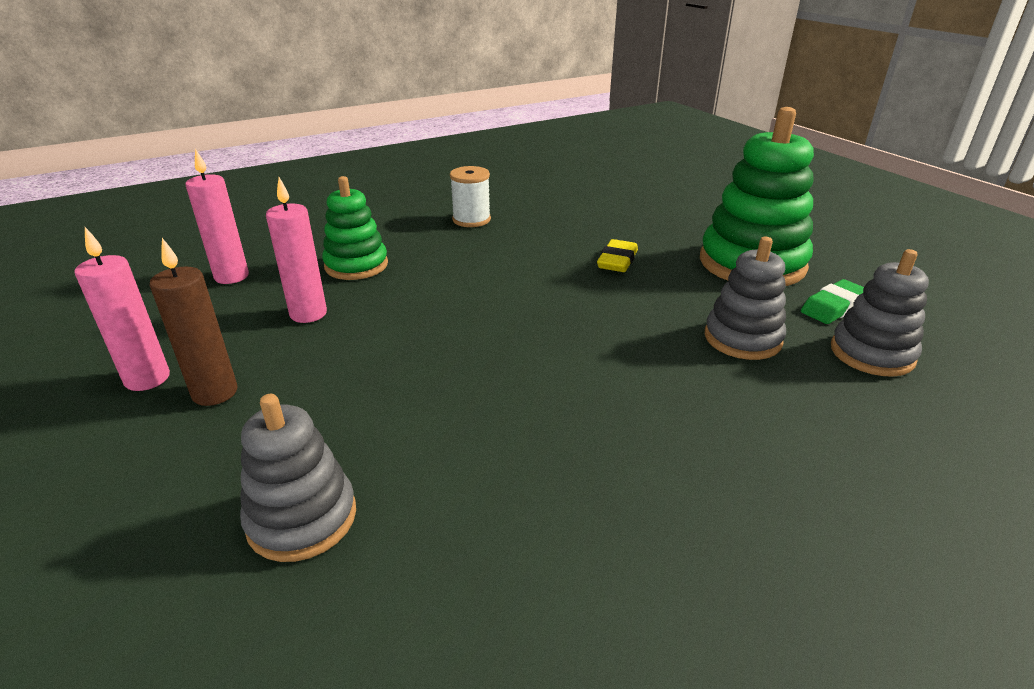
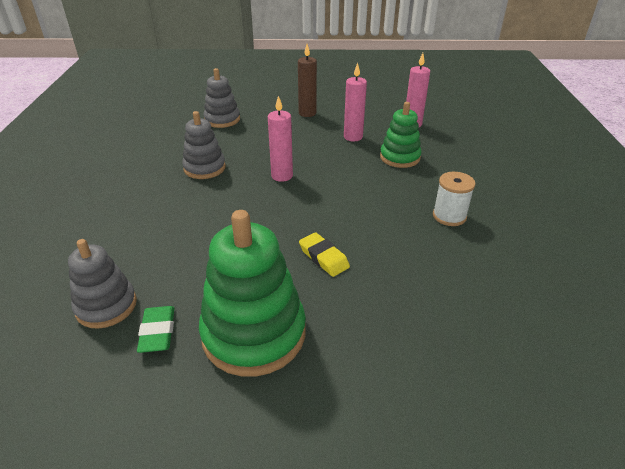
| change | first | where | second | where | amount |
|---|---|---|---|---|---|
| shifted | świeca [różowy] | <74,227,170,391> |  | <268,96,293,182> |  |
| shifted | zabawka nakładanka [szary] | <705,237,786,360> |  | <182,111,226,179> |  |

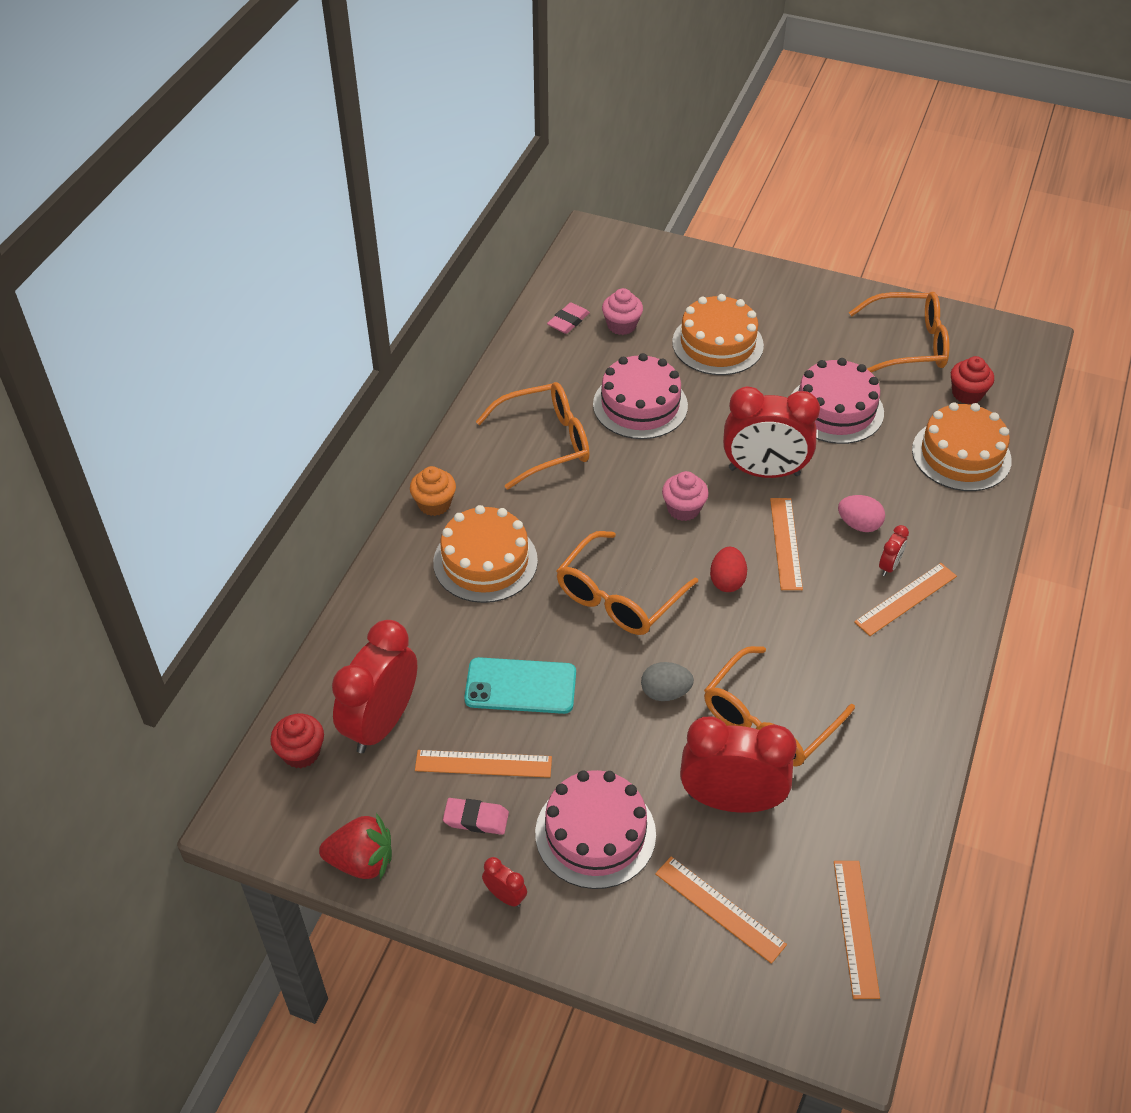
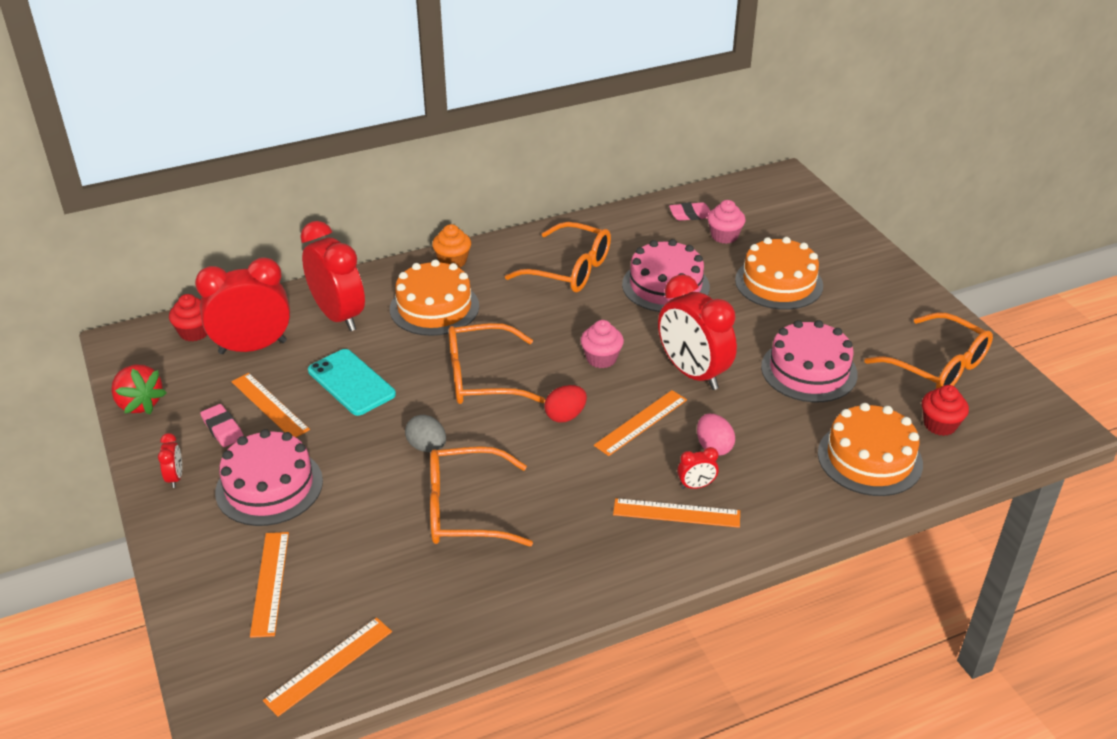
| change | first | where | second | where | amount |
|---|---|---|---|---|---|
| shifted | budzik [czerwony] | <680,716,797,813> |  | <300,221,365,331> |  |

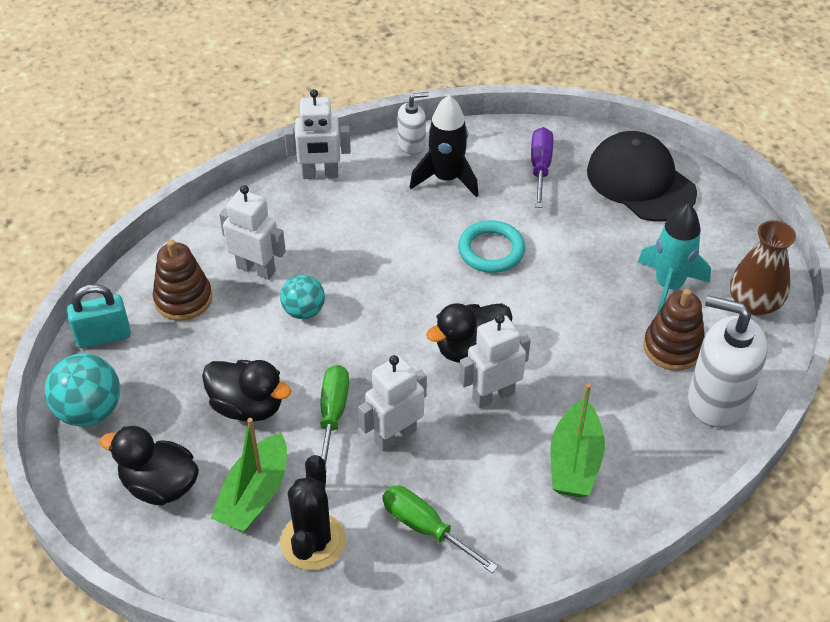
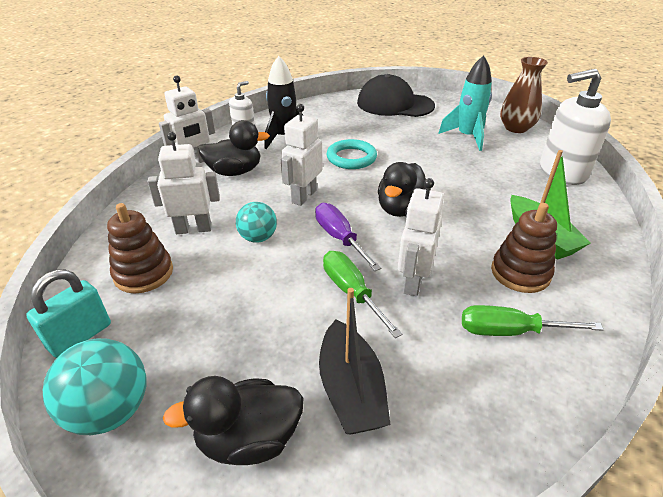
| change | first | where | second | where | amount |
|---|---|---|---|---|---|
| gone | kaktus [czarny] | <280,455,346,570> |  |  |  |
| shifted | kaczka [czarny] | <202,360,292,422> |  | <198,120,270,176> |  |
| shifted | robot [biały] | <459,314,531,408> |  | <281,104,323,206> |  |
| shifted | śrubokręt [fioletowy] | <531,127,553,208> |  | <315,203,381,271> |  |
| shifted | zabawka nakładanka [brązowy] | <643,289,704,371> |  | <491,203,557,293> |  |
| repainted | łódka [zielony] | <211,418,287,532> | łódka [czarny] | <319,288,391,435> |  |

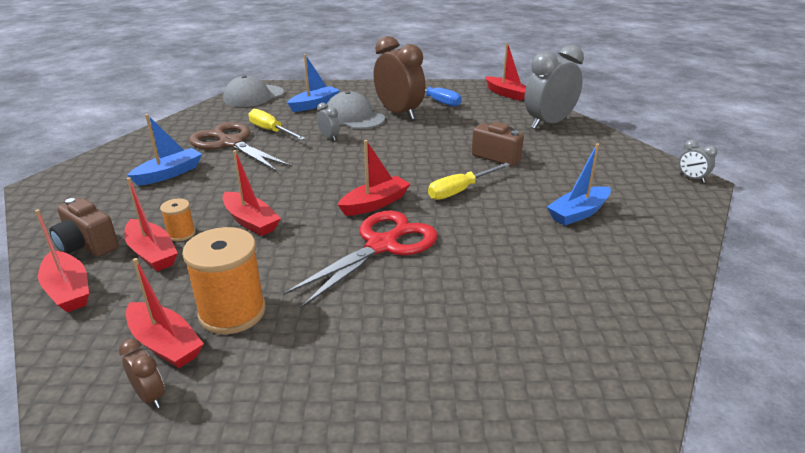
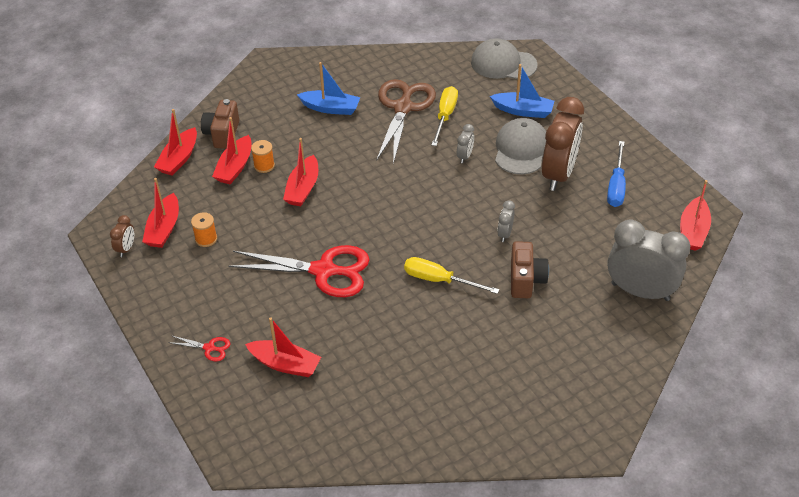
| change | first | where | second | where | amount |
|---|---|---|---|---|---|
| gone | łódka [niebieski] | <547,143,611,226> |  |  |  |
| new |  |  | nożyczki [czerwony] | <168,336,230,361> |  |
| shifted | łódka [czerwony] | <338,140,410,216> |  | <245,318,321,377> |  |
| shifted | budzik [szary] | <679,139,718,183> |  | <497,200,515,242> |  |
| scaled | szpulka [pomarańczowy] | <182,227,266,334> |  | <191,212,217,247> | x0.50 |

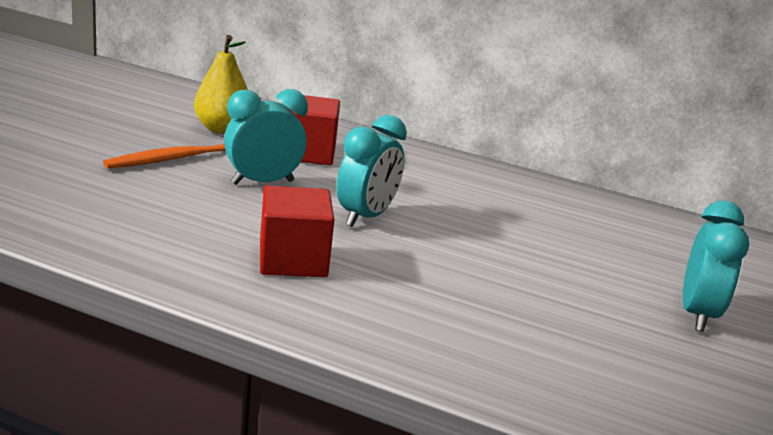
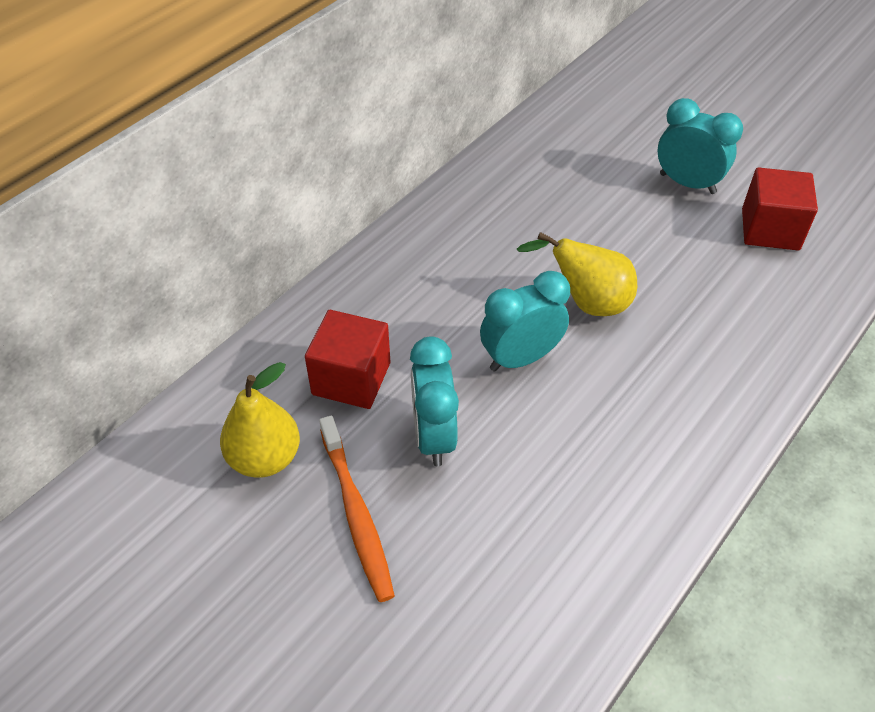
| change | first | where | second | where | amount |
|---|---|---|---|---|---|
| new |  |  | gruszka [żółty] | <517,232,637,316> |  |
| shifted | sześcian [czerwony] | <260,185,334,277> |  | <742,167,818,250> |  |
| rotated | budzik [turkusowy] | <336,115,407,227> |  | <480,271,570,372> | 75 degrees counterclockwise |

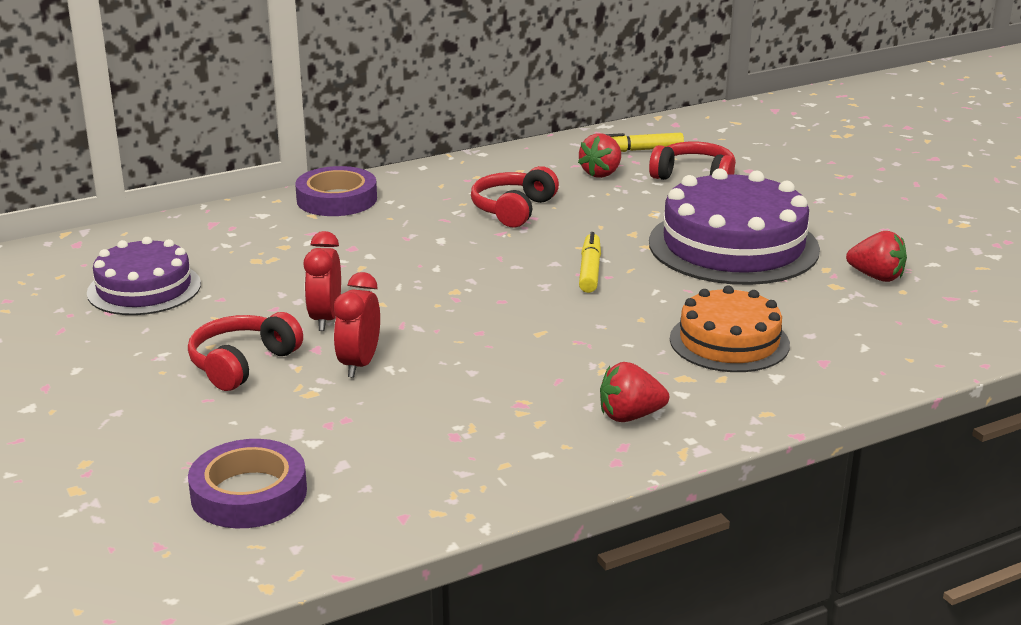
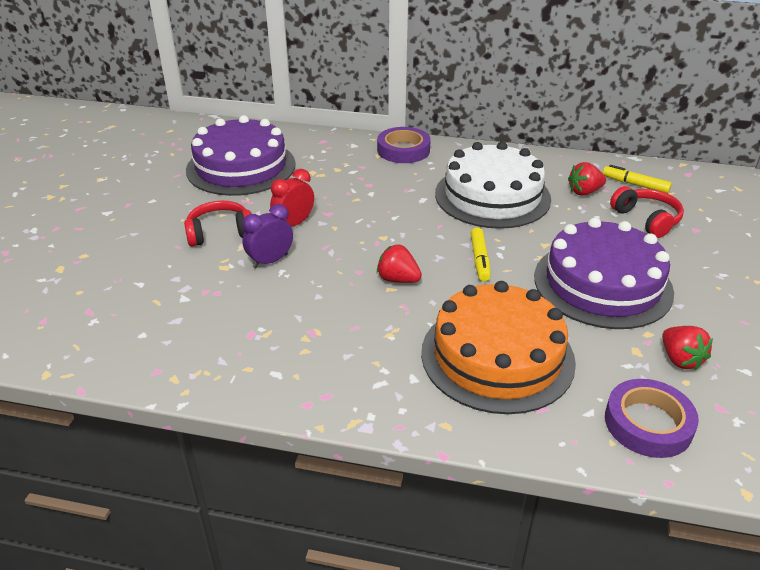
| change | first | where | second | where | amount |
|---|---|---|---|---|---|
| shifted | taśma klejąca [fioletowy] | <188,439,307,528> |  | <605,379,699,458> |  |
| shifted | truskawka [czerwony] | <600,362,669,422> |  | <377,244,422,283> |  |
| swapped | słuchawki [czerwony] | <471,166,559,227> | tort [biały] | <435,142,551,229> |  |
| repainted | budzik [czerwony] | <334,272,380,378> | budzik [fioletowy] | <242,204,293,268> |  |
| rotated | flamaster [żółty] | <579,232,601,293> |  | <470,227,491,281> | 135 degrees clockwise |
| scaled | tort [fioletowy] | <87,237,201,315> |  | <186,115,296,196> | x1.61 |
| scaled | tort [pomarańczowy] | <670,286,790,372> |  | <421,281,576,414> | x1.61 |

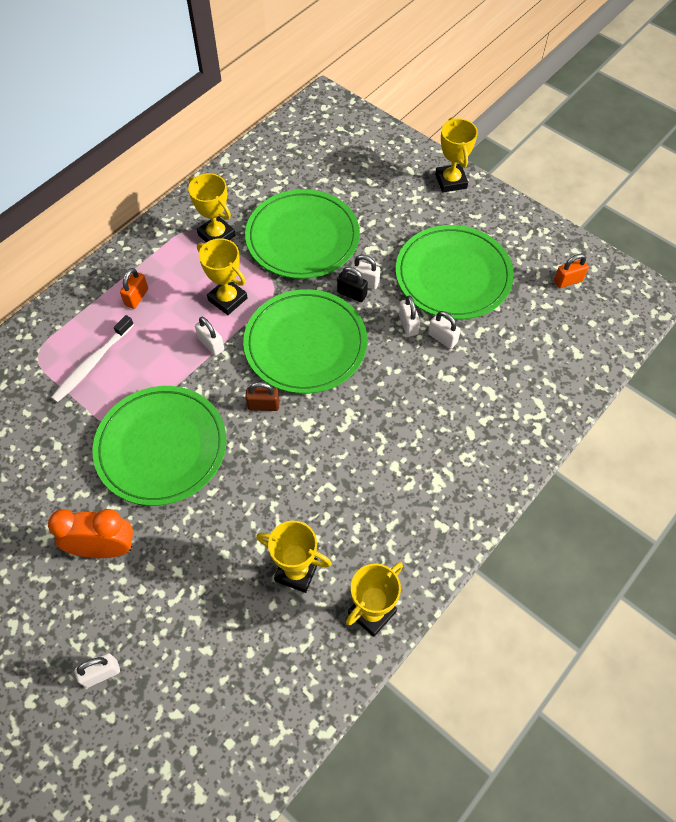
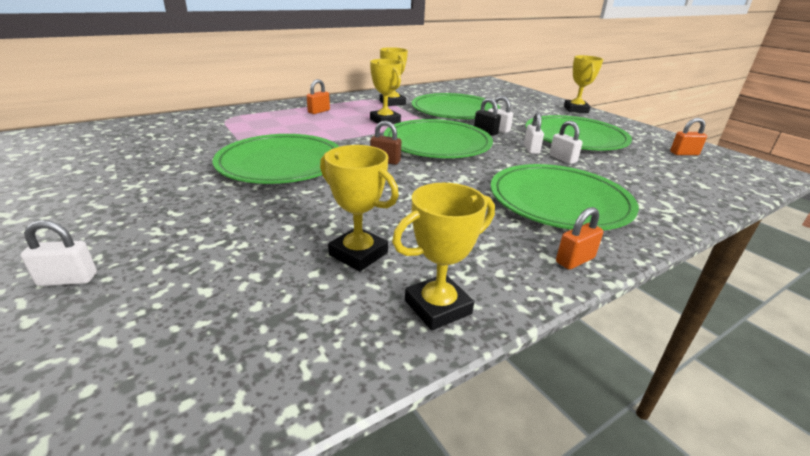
| change | first | where | second | where | amount |
|---|---|---|---|---|---|
| gone | budzik [pomarańczowy] | <48,509,133,558> |  |  |  |
| gone | szczoteczka do zębów [biały] | <51,315,134,402> |  |  |  |
| gone | kłódka [biały] | <195,317,224,356> |  |  |  |
| new |  |  | talerz [zielony] | <490,164,639,230> |  |
| new |  |  | kłódka [pomarańczowy] | <556,207,603,270> |  |

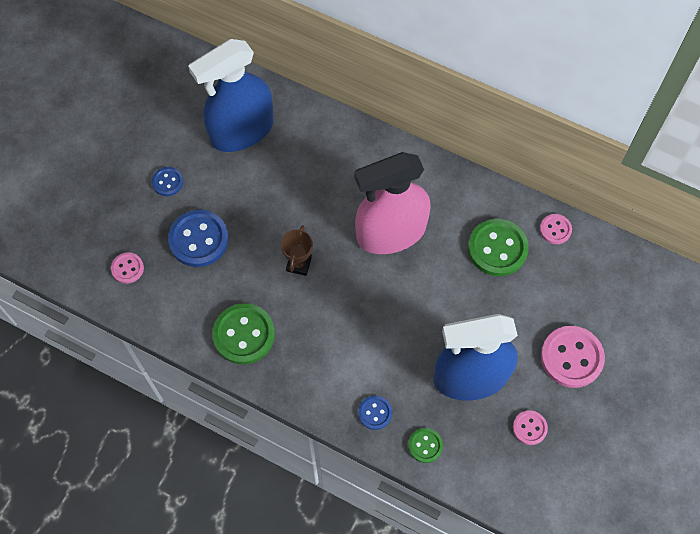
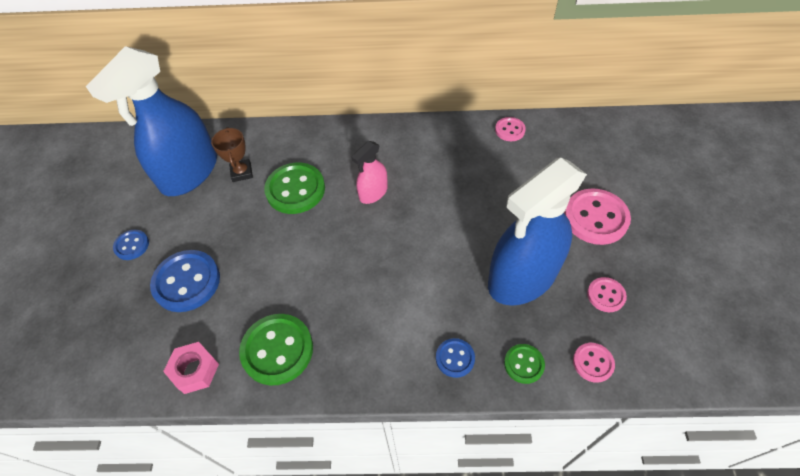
| change | first | where | second | where | amount |
|---|---|---|---|---|---|
| new |  |  | nakrętka [różowy] | <163,342,219,394> |  |
| shifted | guzik [różowy] | <111,252,144,284> |  | <573,343,615,383> |  |
| shifted | puchar [brązowy] | <281,225,313,276> |  | <211,127,253,182> |  |
| shifted | guzik [zielony] | <468,219,529,276> |  | <264,163,325,214> |  |
| scaled | spryskiwacz [różowy] | <354,152,431,254> |  | <352,141,388,204> | x0.47 |

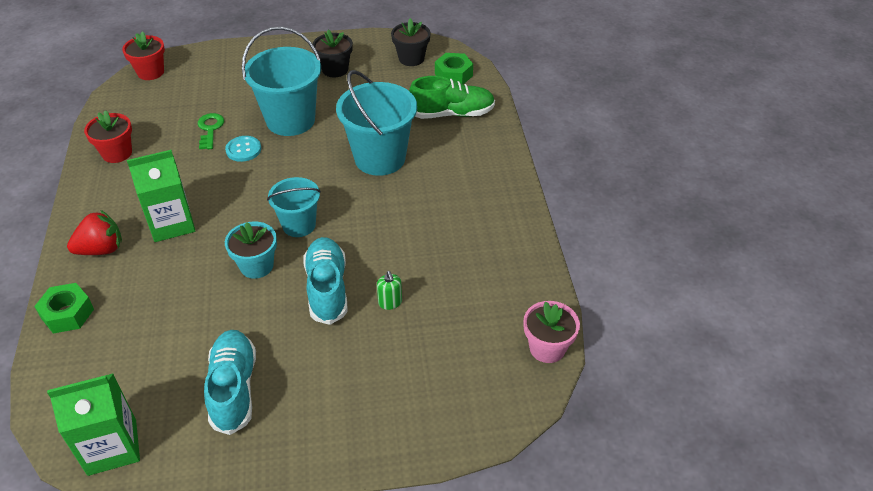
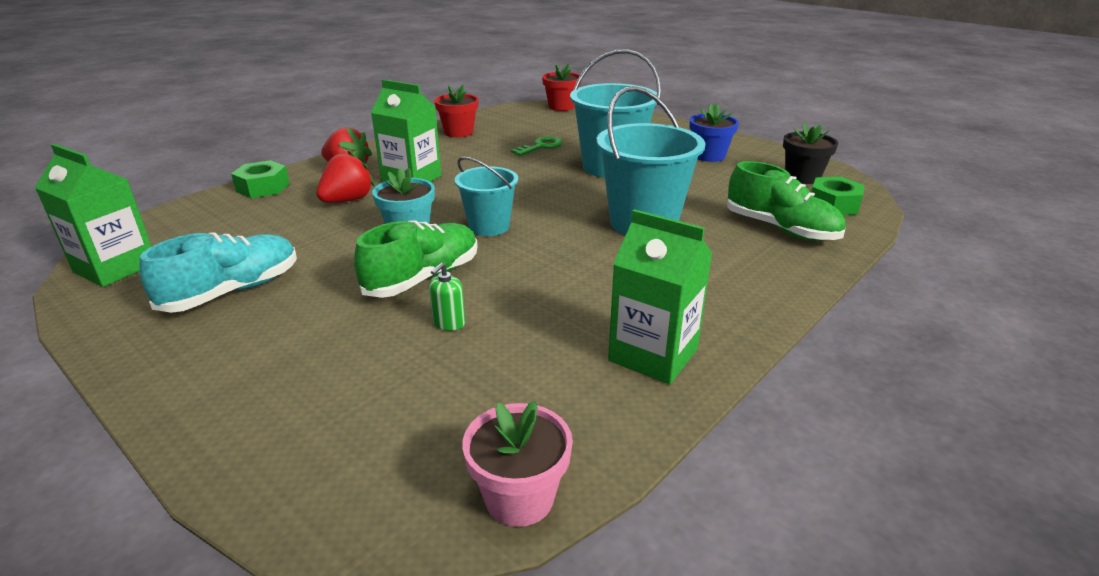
| change | first | where | second | where | amount |
|---|---|---|---|---|---|
| gone | guzik [turkusowy] | <225,136,261,162> |  |  |  |
| new |  |  | truskawka [czerwony] | <316,151,375,203> |  |
| new |  |  | karton mleka [zielony] | <608,209,713,384> |  |
| repainted | but [turkusowy] | <303,237,348,325> | but [zielony] | <354,220,478,298> |  |
| repainted | doniczka [czarny] | <313,30,353,77> | doniczka [niebieski] | <690,103,739,162> |  |

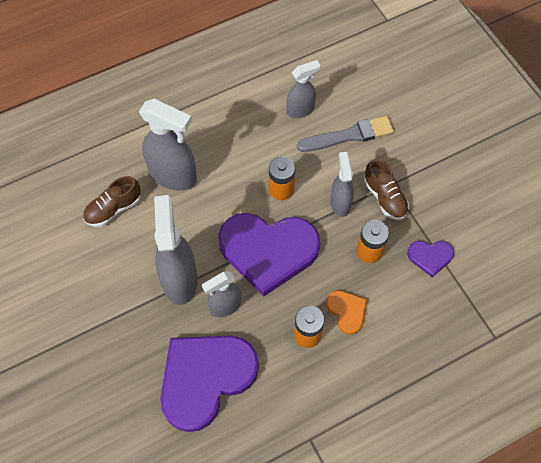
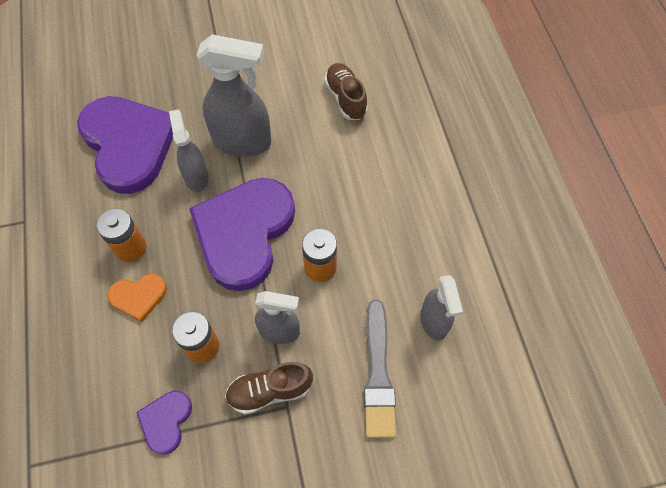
| change | first | where | second | where | amount |
|---|---|---|---|---|---|
| gone | spryskiwacz [szary] | <139,99,197,191> |  |  |  |

